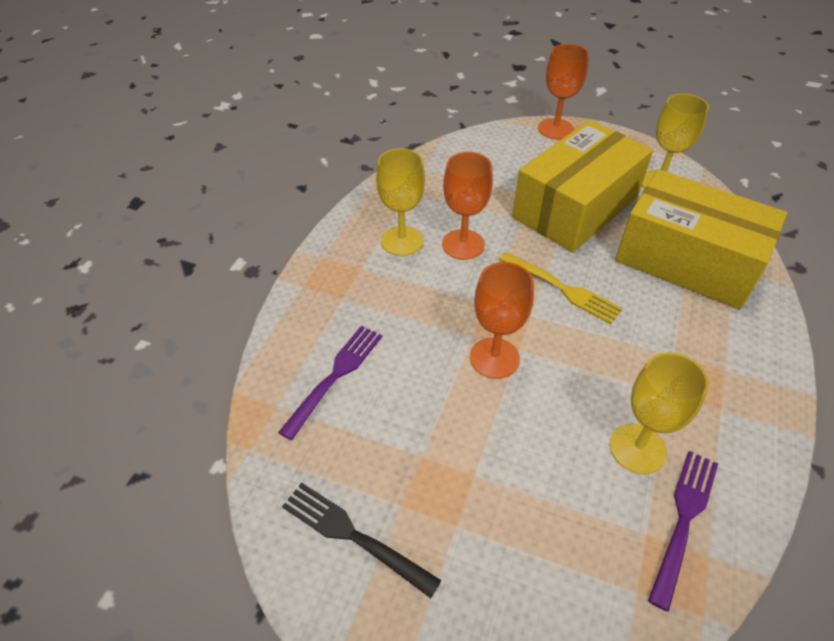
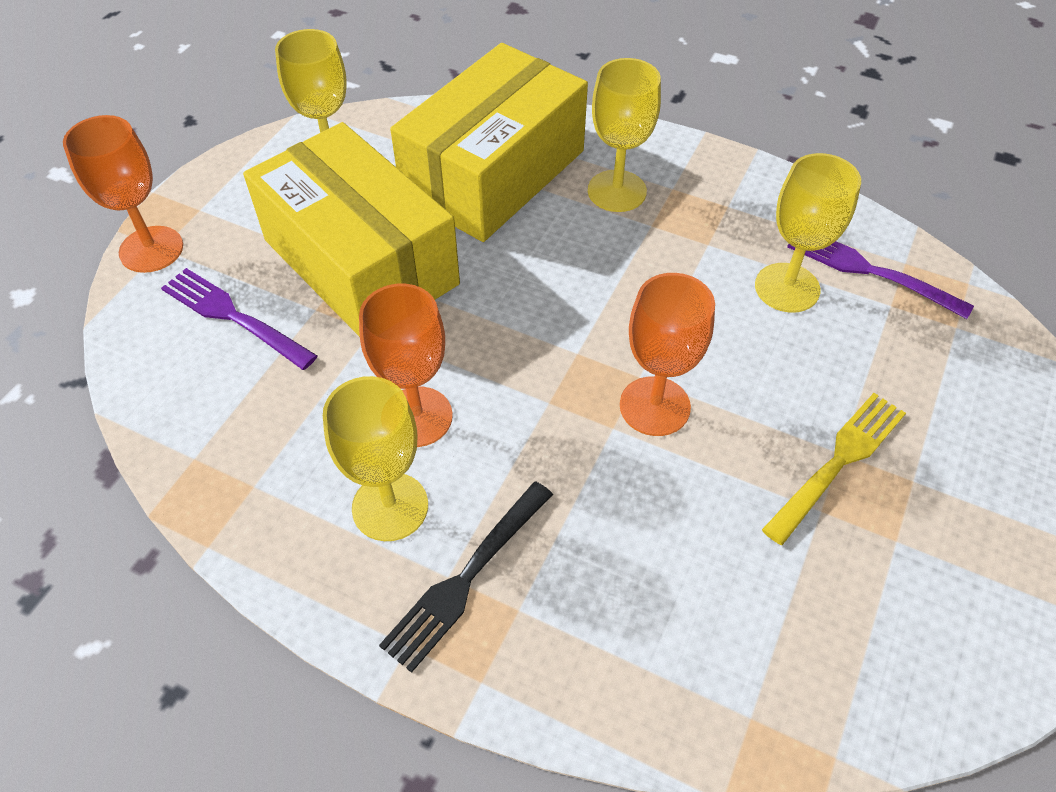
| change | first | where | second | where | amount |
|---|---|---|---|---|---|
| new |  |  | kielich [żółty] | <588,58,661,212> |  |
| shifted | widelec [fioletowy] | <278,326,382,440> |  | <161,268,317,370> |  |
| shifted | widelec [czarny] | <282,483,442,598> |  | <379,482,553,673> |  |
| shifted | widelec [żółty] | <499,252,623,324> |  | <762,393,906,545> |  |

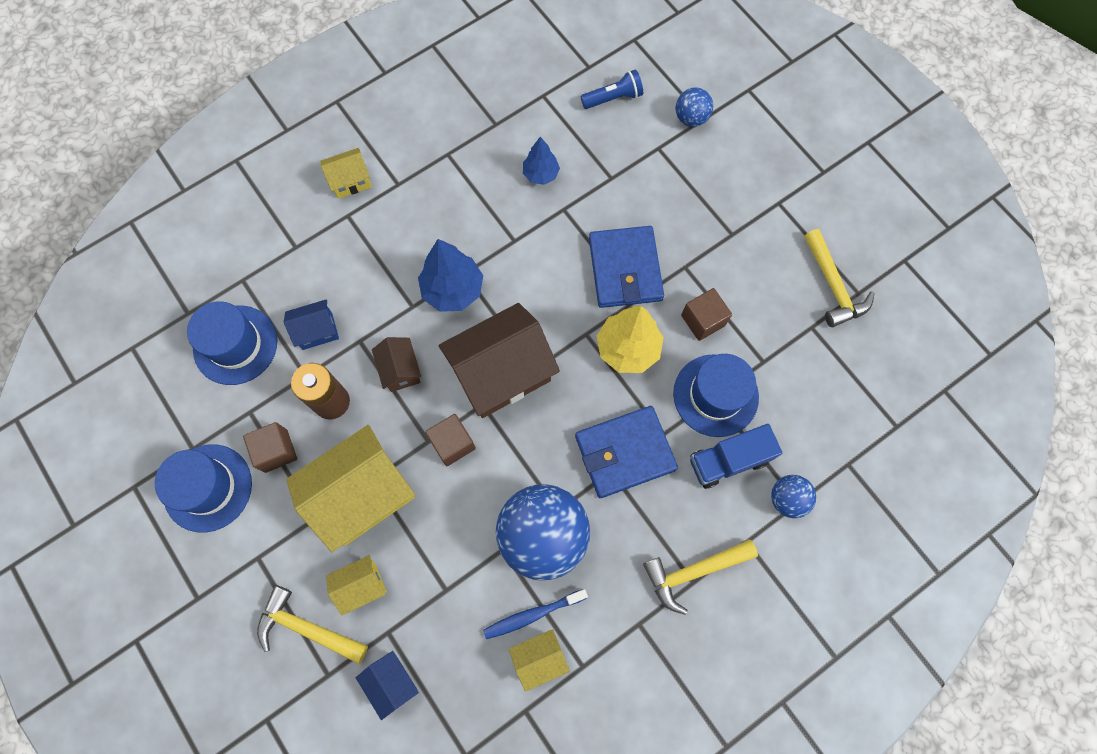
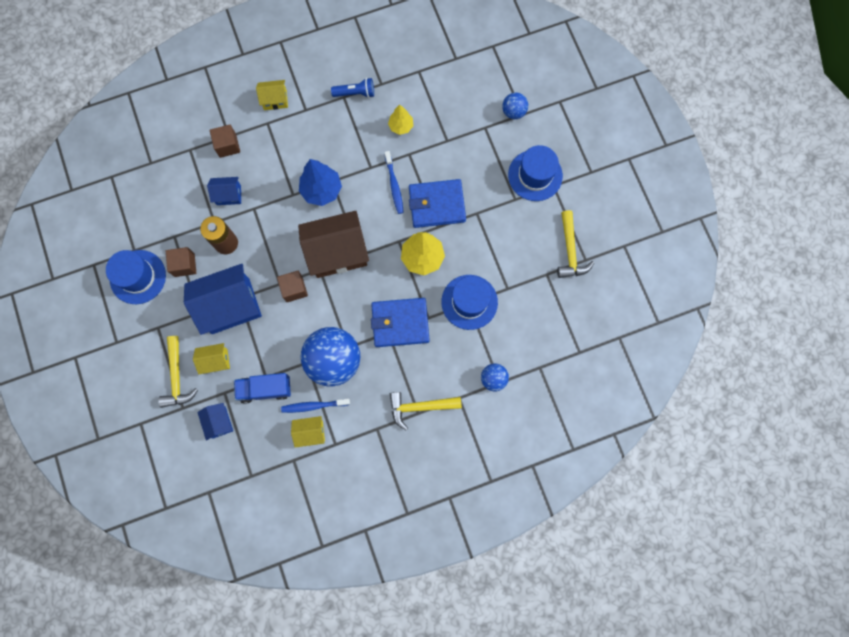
| change | first | where | second | where | amount |
|---|---|---|---|---|---|
| gone | domek [brązowy] | <372,337,421,392> |  |  |  |
| new |  |  | szczoteczka do zębów [niebieski] | <385,151,404,214> |  |
| shifted | kapelusz [niebieski] | <187,301,277,385> |  | <508,145,563,201> |  |
| shifted | latarka [niebieski] | <581,69,643,109> |  | <331,78,374,98> |  |
| shifted | sześcian [brązowy] | <681,288,732,341> |  | <210,125,240,158> |  |
| shifted | ciężarówka [niebieski] | <690,424,782,489> |  | <234,373,291,403> |  |
| repainted | domek [żółty] | <286,425,415,552> | domek [niebieski] | <184,264,262,335> |  |
| repainted | drzewko [niebieski] | <523,137,560,185> | drzewko [żółty] | <388,105,413,135> |  |
| rotated | młotek [żółty] | <257,585,368,664> |  | <158,336,198,408> | 135 degrees counterclockwise |
| rotated | portfel [niebieski] | <589,226,664,308> |  | <409,179,466,228> | 75 degrees clockwise |

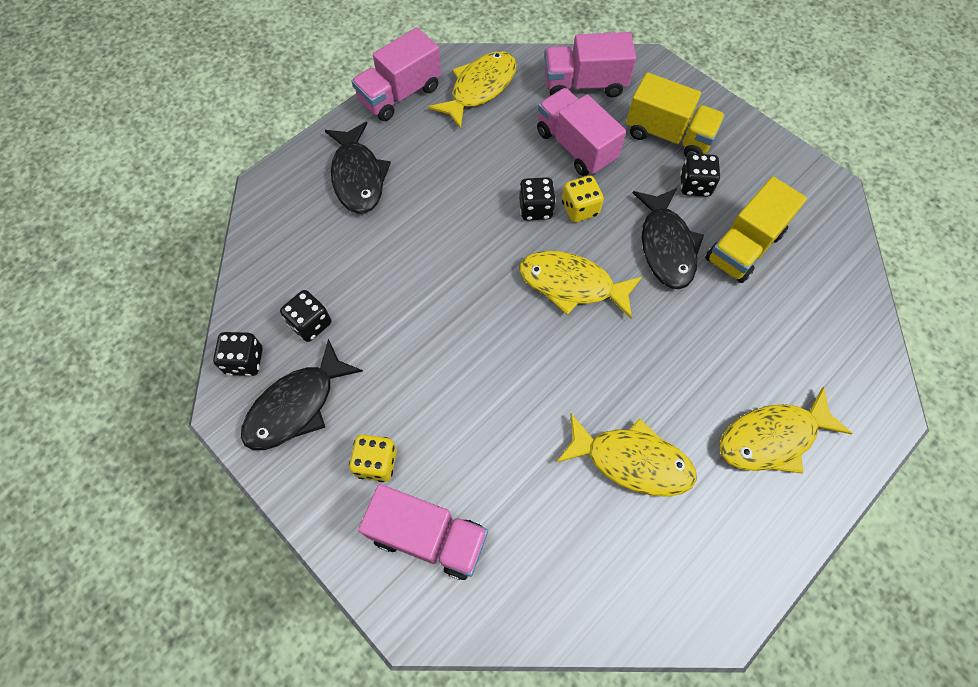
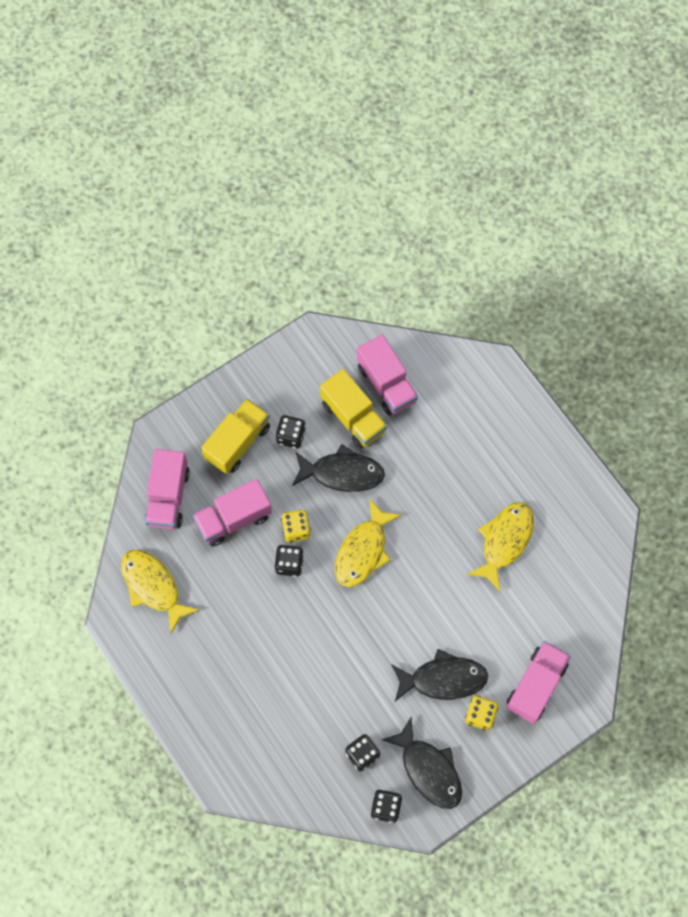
| change | first | where | second | where | amount |
|---|---|---|---|---|---|
| gone | ryba [żółty] | <719,387,853,473> |  |  |  |
| shifted | ryba [czarny] | <325,122,391,214> |  | <391,649,488,701> |  |
| shifted | ciężarówka [różowy] | <352,27,441,121> |  | <357,335,418,416> |  |

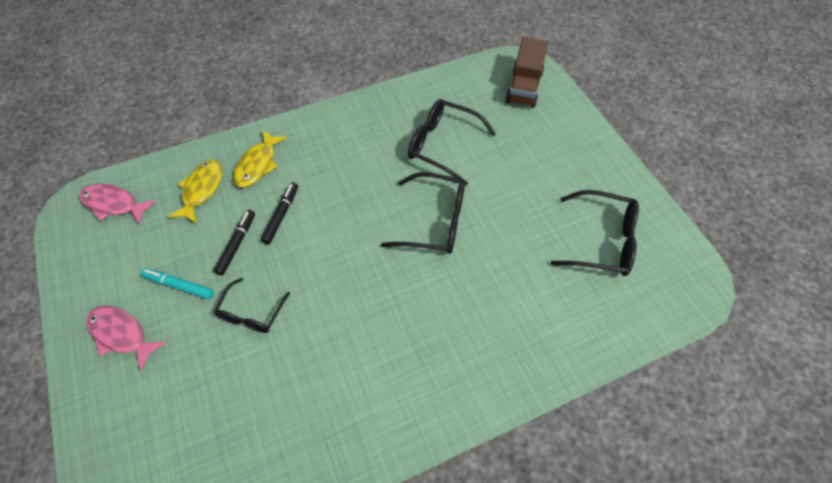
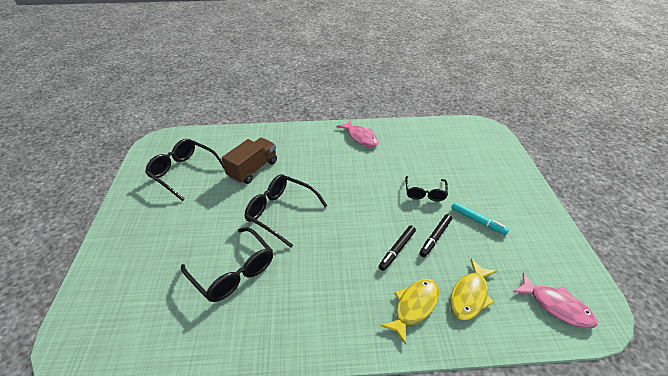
| change | first | where | second | where | amount |
|---|---|---|---|---|---|
| shifted | ryba [różowy] | <86,306,167,371> |  | <337,120,379,147> |  |
| shifted | ciężarówka [brązowy] | <505,37,548,108> |  | <222,138,277,184> |  |
| rotated | okulary [czarny] | <214,278,290,333> |  | <405,176,448,201> | 150 degrees clockwise |

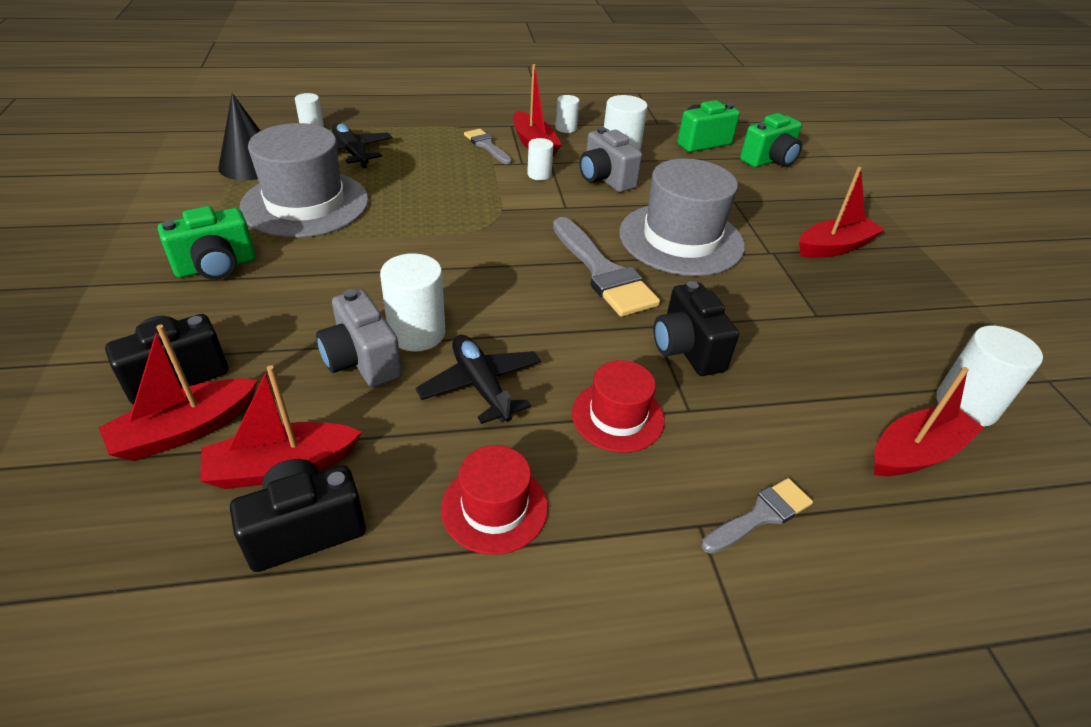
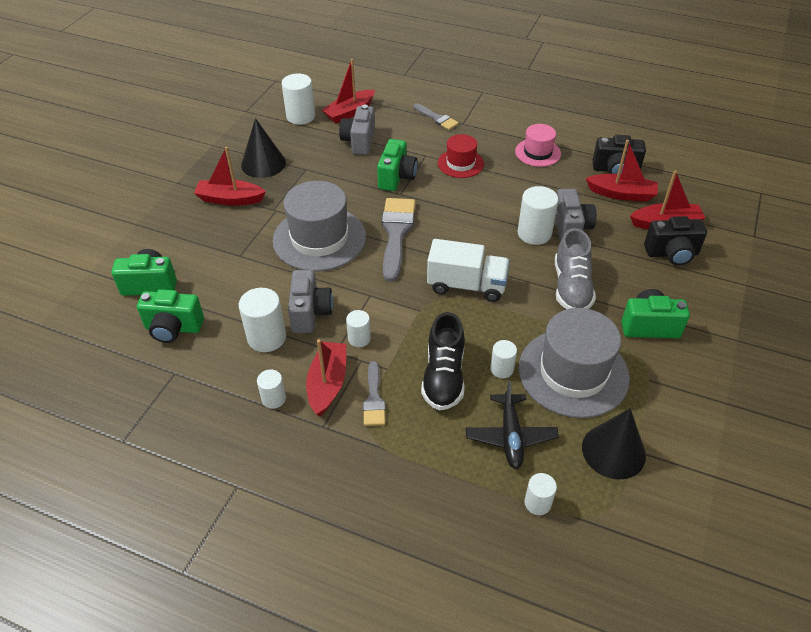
| change | first | where | second | where | amount |
|---|---|---|---|---|---|
| gone | samolot [czarny] | <416,335,541,424> |  |  |  |
| new |  |  | stożek [czarny] | <241,118,286,178> |  |
| new |  |  | aparat fotograficzny [szary] | <339,105,375,155> |  |
| new |  |  | but [czarny] | <421,312,465,411> |  |
| new |  |  | ciężarówka [biały] | <427,239,510,302> |  |
| new |  |  | walec [biały] | <490,340,517,378> |  |
| new |  |  | but [szary] | <555,228,596,309> |  |
| repainted | kapelusz [czerwony] | <441,445,548,555> | kapelusz [różowy] | <515,124,561,167> |  |
| repainted | aparat fotograficzny [czarny] | <654,281,739,376> | aparat fotograficzny [zielony] | <377,139,418,191> |  |
| rotated | pędzel [szary] | <701,478,813,554> |  | <413,103,459,130> | 135 degrees counterclockwise |
| rotated | łódka [czerwony] | <874,367,984,476> |  | <322,59,375,124> | 45 degrees counterclockwise |

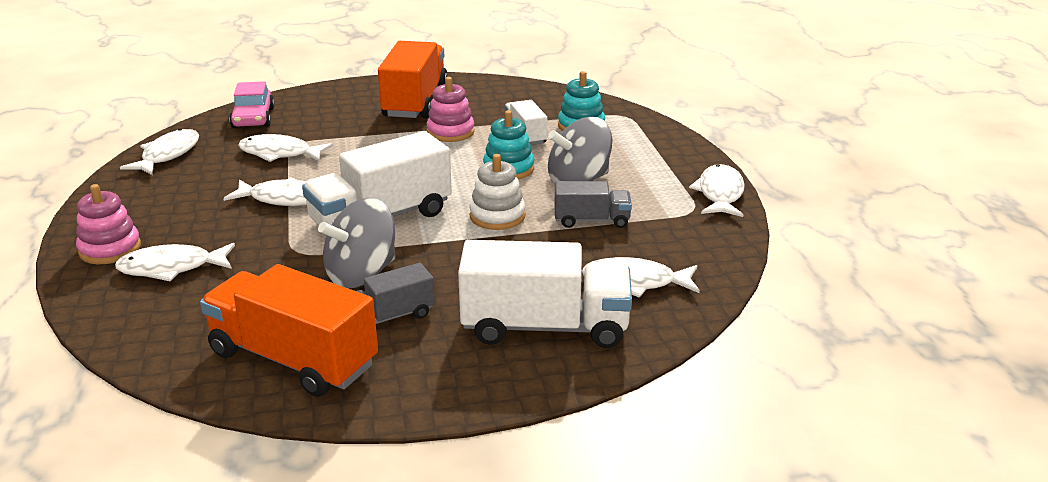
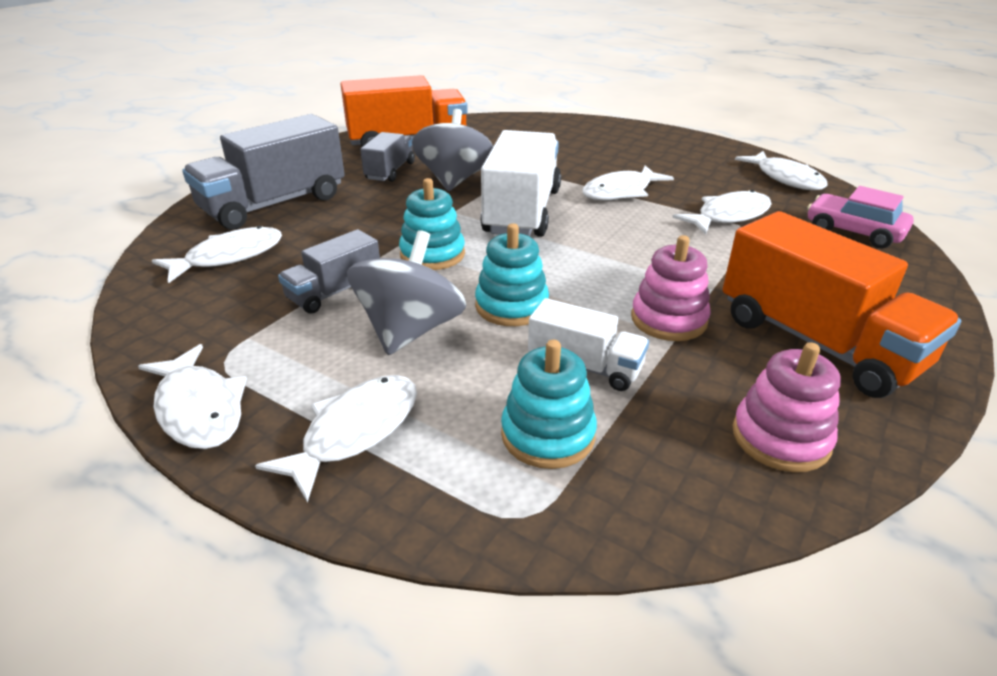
| change | first | where | second | where | amount |
|---|---|---|---|---|---|
| shifted | zabawka nakładanka [różowy] | <76,184,141,264> |  | <733,342,841,472> |  |
| shifted | ryba [biały] | <115,243,235,281> |  | <255,375,417,503> |  |
| repainted | ciężarówka [biały] | <458,240,632,348> | ciężarówka [szary] | <182,114,345,230> |  |
| repainted | zabawka nakładanka [biały] | <469,154,525,230> | zabawka nakładanka [turkusowy] | <399,178,465,270> |  |

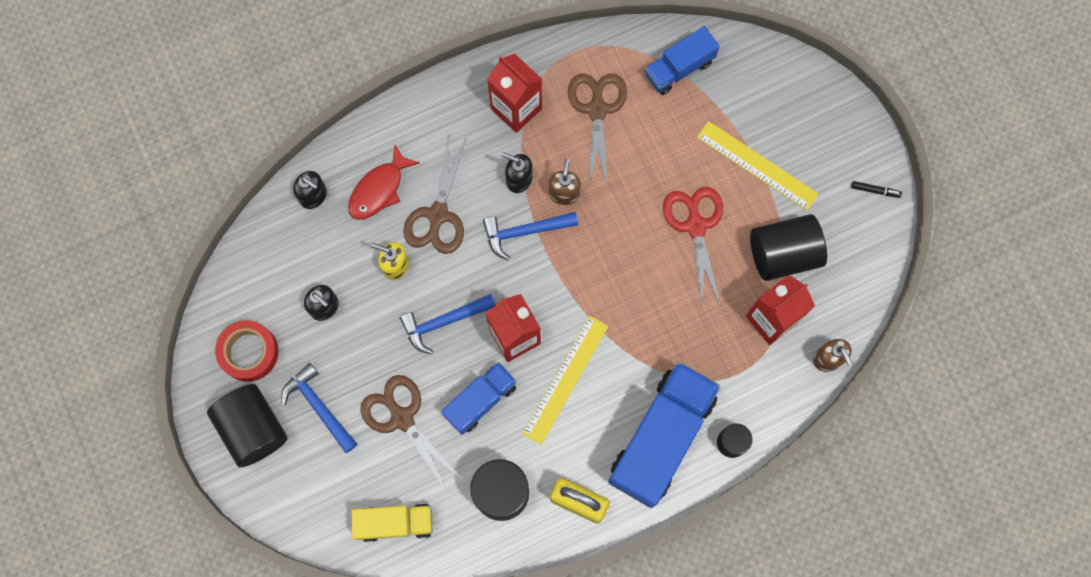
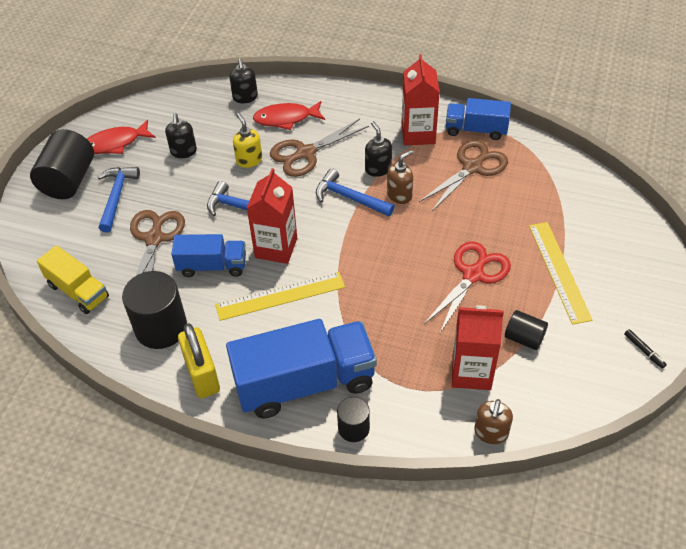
| change | first | where | second | where | amount |
|---|---|---|---|---|---|
| shifted | ciężarówka [niebieski] | <645,26,720,95> |  | <446,98,511,140> |  |
| swapped | taśma klejąca [czerwony] | <215,320,279,382> | ryba [czerwony] | <87,120,156,154> |  |
| scaled | walec [czarny] | <750,214,827,281> |  | <505,310,548,350> | x0.55 |

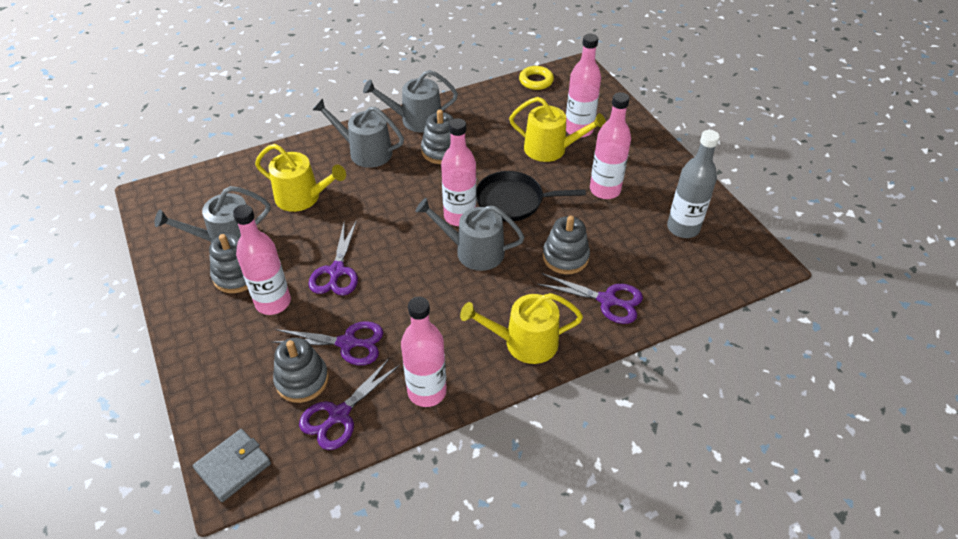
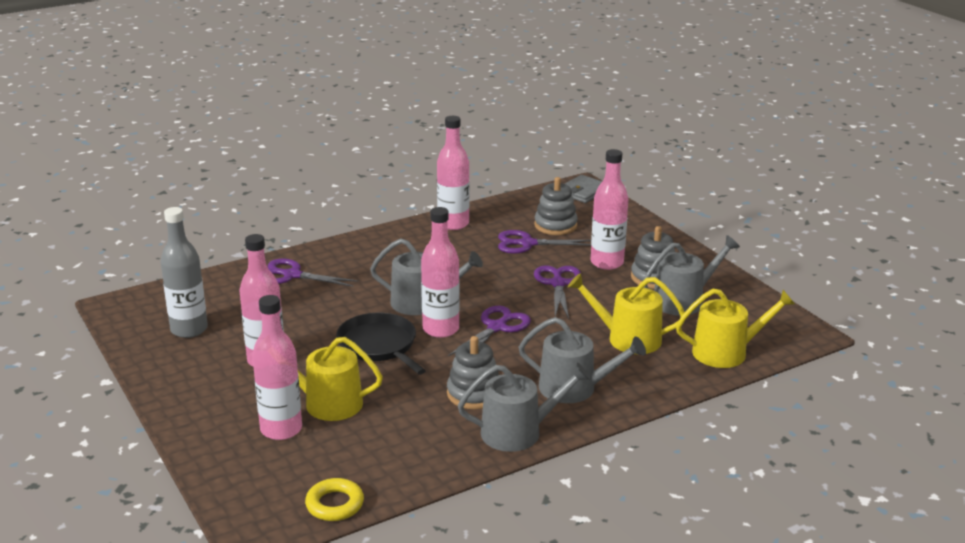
| change | first | where | second | where | amount |
|---|---|---|---|---|---|
| gone | zabawka nakładanka [szary] | <543,215,590,274> |  |  |  |
| shifted | nożyczki [fioletowy] | <299,357,400,450> |  | <448,306,531,356> |  |
| shifted | konewka [żółty] | <460,293,583,364> |  | <676,289,796,368> |  |
| rotated | patelnia [czarny] | <476,171,586,221> |  | <336,313,426,375> | 120 degrees counterclockwise |

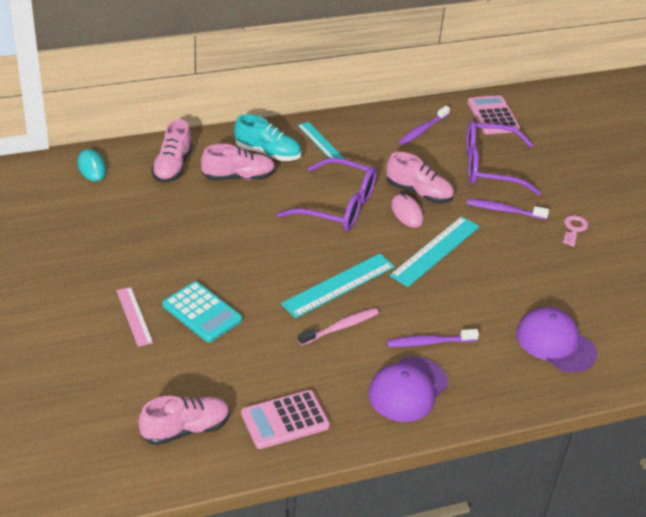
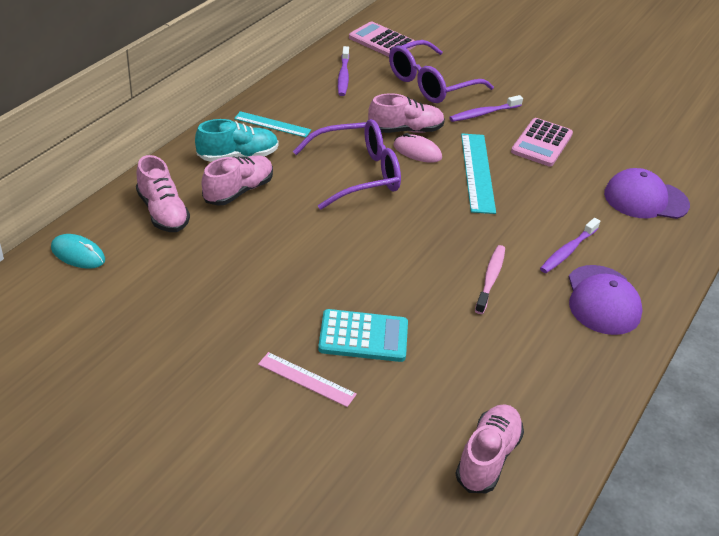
| change | first | where | second | where | amount |
|---|---|---|---|---|---|
| gone | linijka [turkusowy] | <281,253,395,318> |  |  |  |
| gone | klucz [różowy] | <563,215,588,246> |  |  |  |
| shifted | kalkulator [różowy] | <241,390,330,449> |  | <511,118,573,166> |  |

